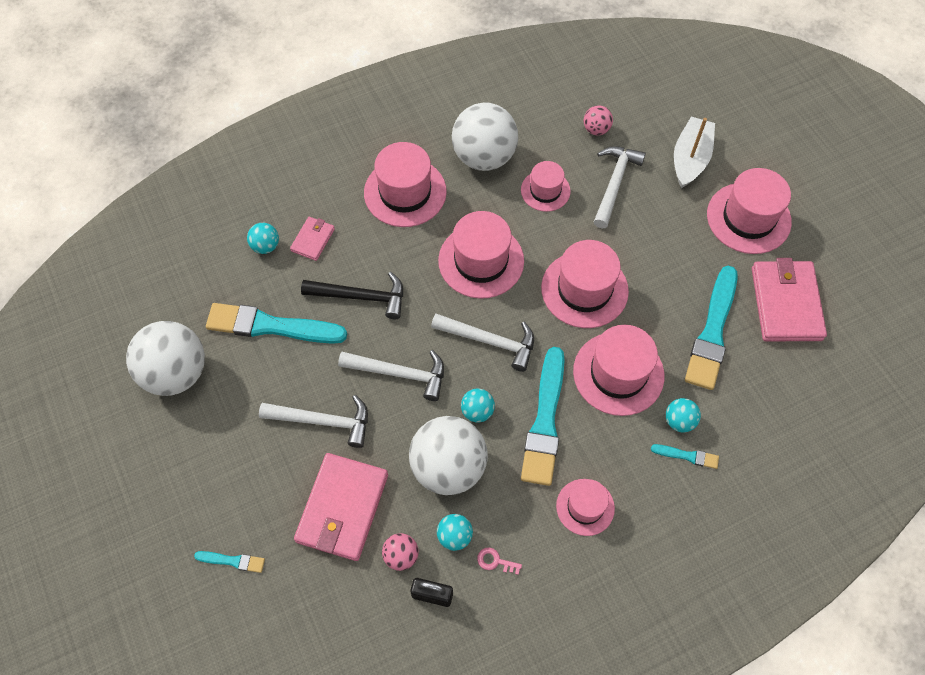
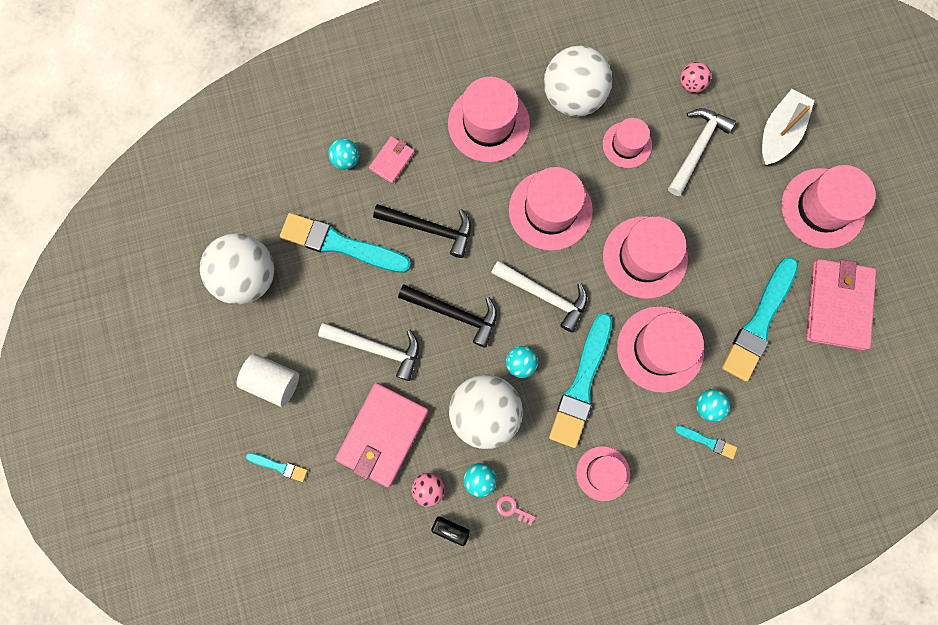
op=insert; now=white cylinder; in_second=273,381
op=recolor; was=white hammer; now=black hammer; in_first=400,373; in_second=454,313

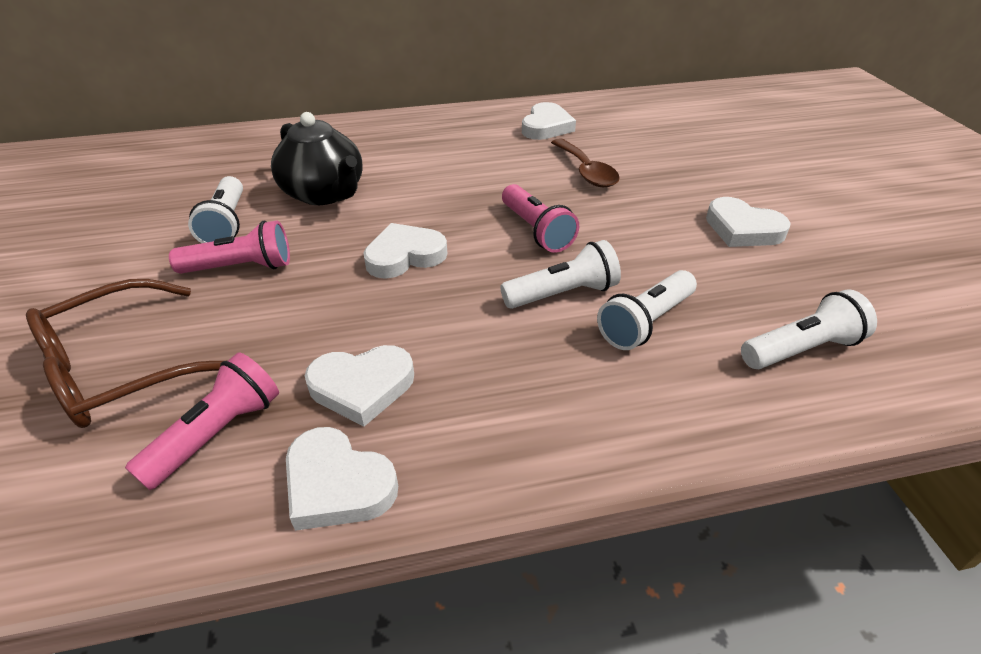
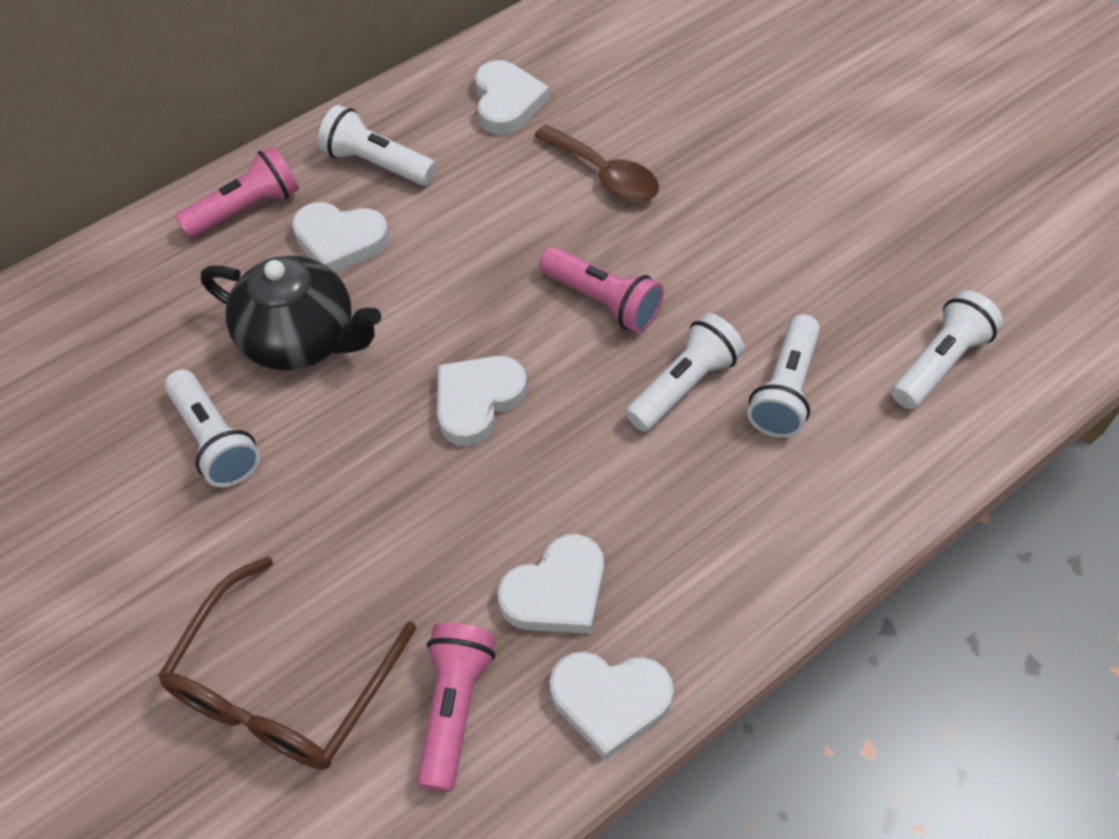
op=move; was=pink flashlight; in_first=241,267; in_second=246,209
op=move; was=white heart; in_first=742,229; in_second=340,241
op=insert; now=white flashlight; in_second=377,163

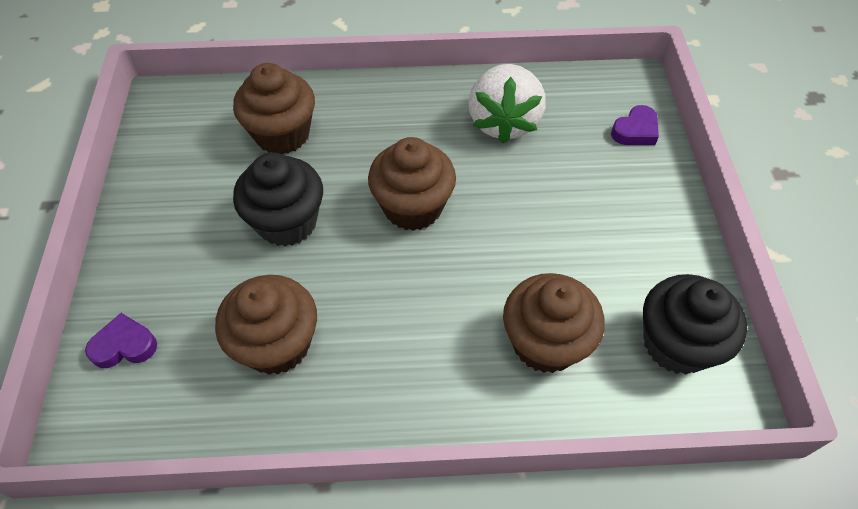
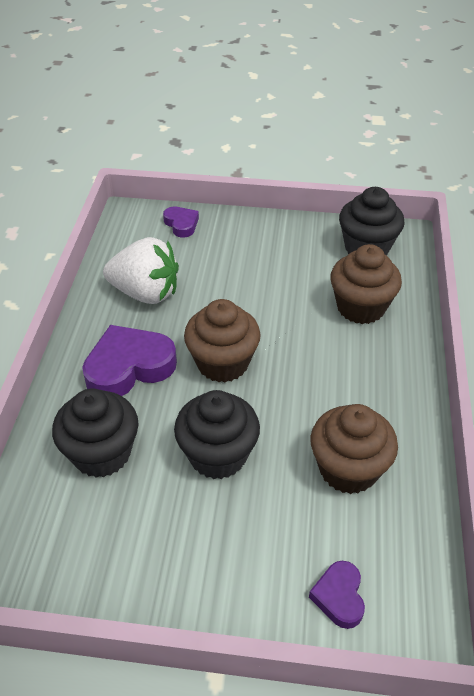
op=recolor; was=brown cupcake; now=black cupcake; in_first=282,134; in_second=102,453
op=insert; now=purple heart; in_second=129,367

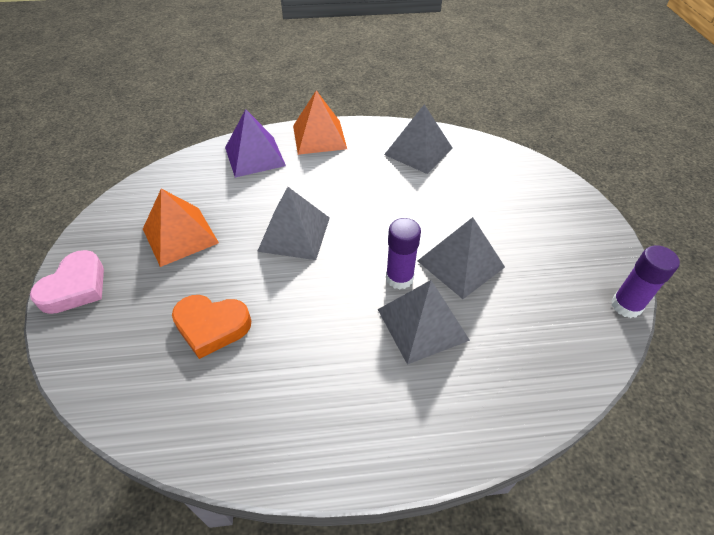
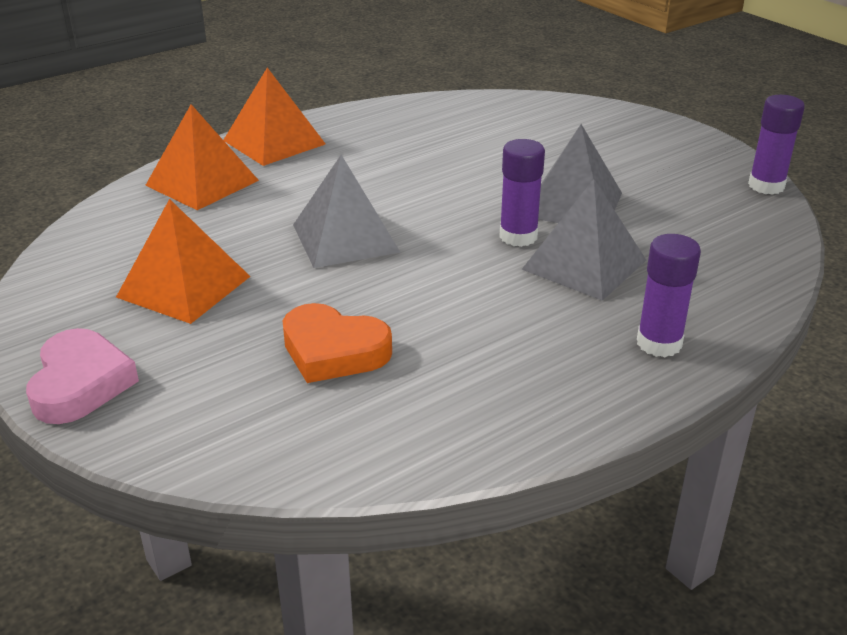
op=recolor; was=purple pyramid; now=orange pyramid; in_first=255,156; in_second=202,182
op=rotate; was=orange heart; in_first=212,326; in_second=333,351; clockwise=45
op=insert; now=purple glue stick; in_second=659,343
op=delete; was=grey pyramid; in_first=418,151

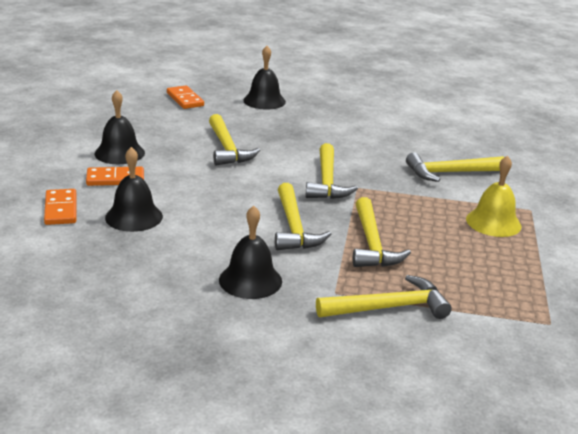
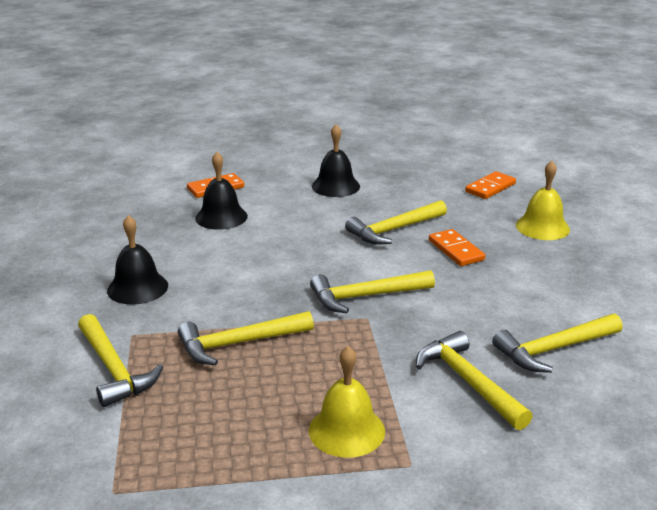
op=move; was=orange domino; in_first=115,179; in_second=456,250
op=move; was=yellow hammer; in_first=294,227; in_second=553,349
op=recolor; was=black bell; now=yellow bell; in_first=264,101; in_second=542,227

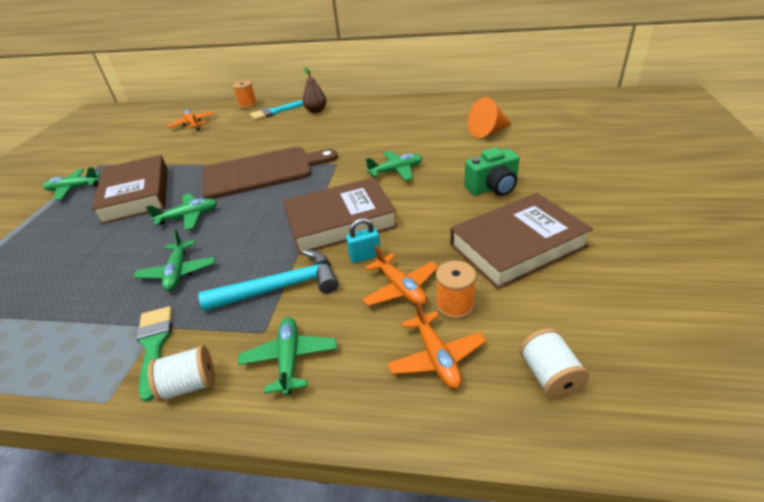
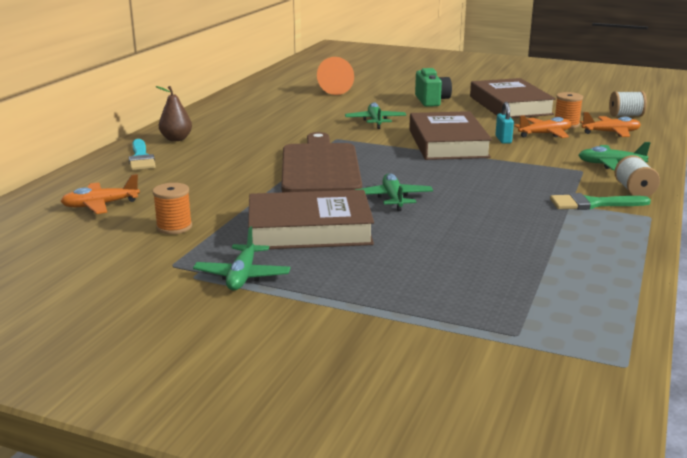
op=move; was=orange spool; in_first=248,105; in_second=174,227
op=delete; was=green plane; in_first=178,272
op=delete; was=turquoise hammer; in_first=280,288

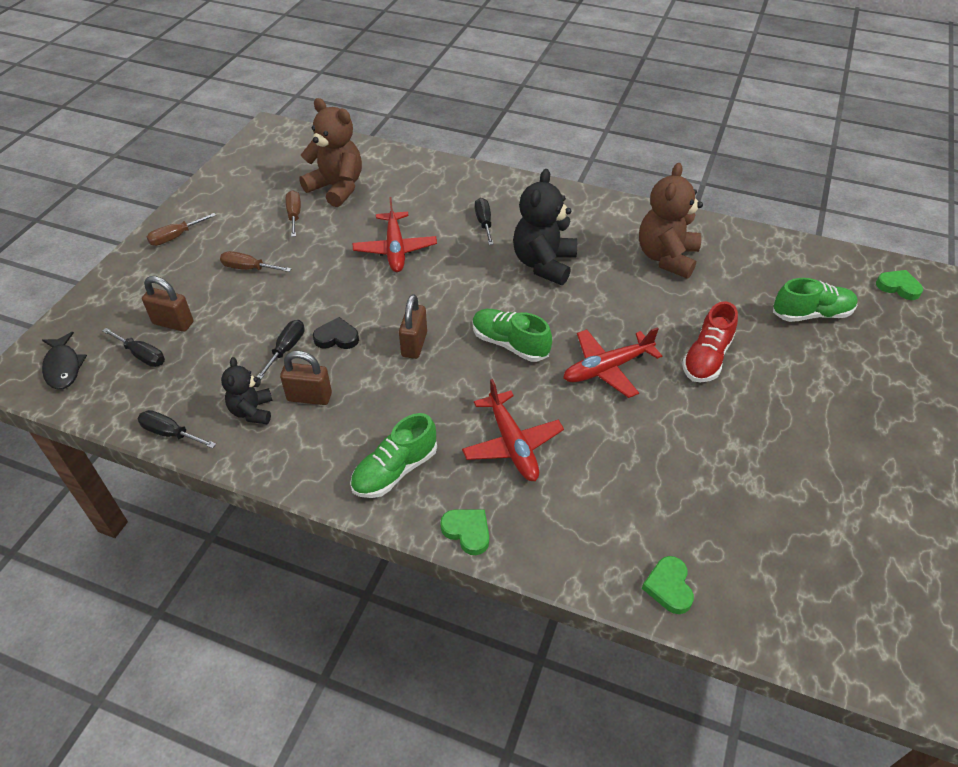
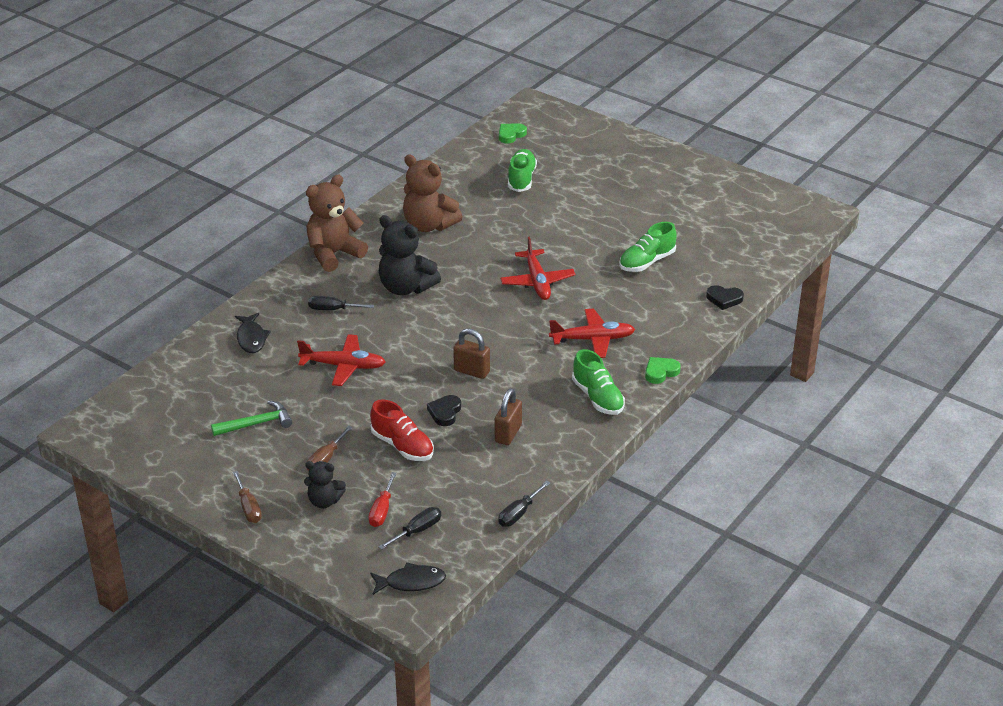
op=replace; was=brown screwdriver; now=green hammer; in_first=294,215; in_second=256,424
op=insert; now=black fish; in_second=251,338
op=move; was=black teddy bear; in_first=252,411; in_second=324,501
op=move; was=brown teddy bear; in_first=337,188; in_second=334,254
op=replace; was=brown padlock; now=red screwdriver; in_first=173,323; in_second=382,510
op=move; was=red shoe; in_first=706,358; in_second=402,446
op=move; was=green shoe; in_first=509,344; in_second=647,262
op=recolor; was=green heart; now=black heart; in_first=669,587; in_second=724,299
op=delete; was=black screwdriver; in_first=286,349

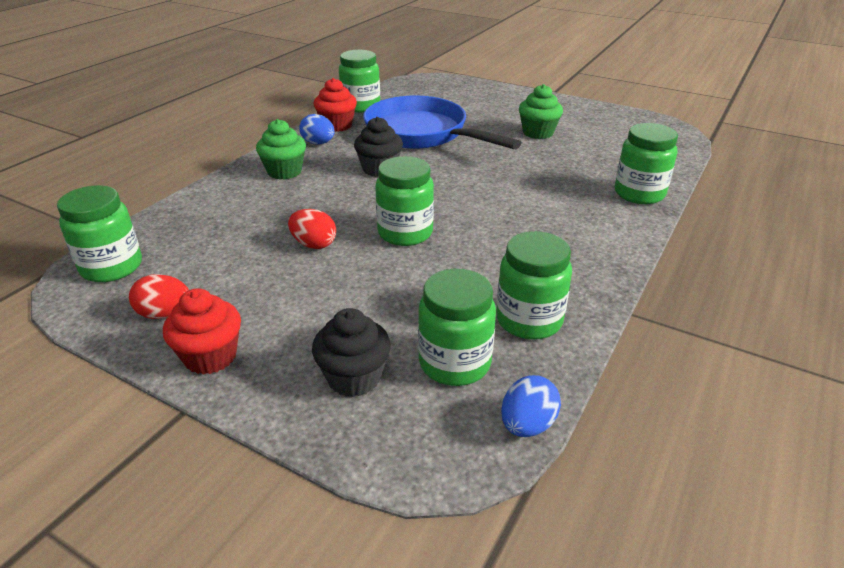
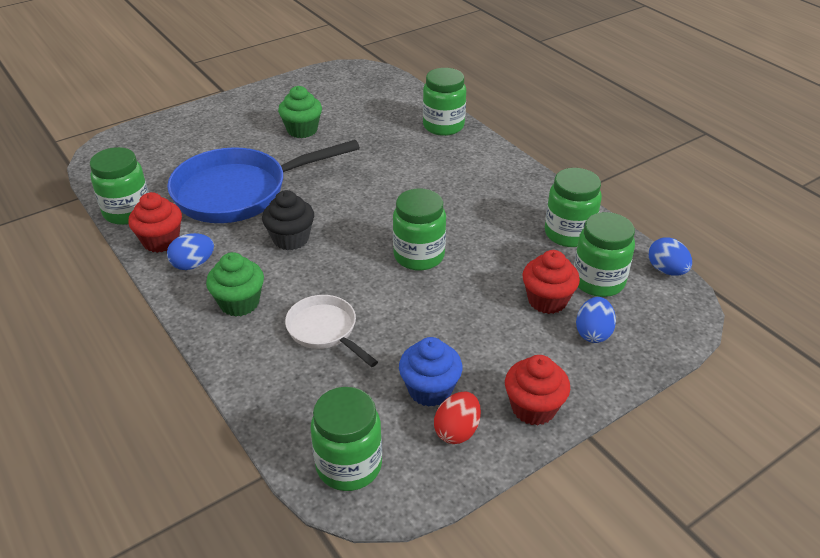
op=insert; now=white pan; in_second=325,331
op=insert; now=blue cupcake; in_second=430,390
op=insert; now=red cupcake; in_second=547,300
op=replace; was=black cupcake; now=blue egg; in_first=354,378; in_second=593,333
op=delete; was=red egg; in_first=314,244

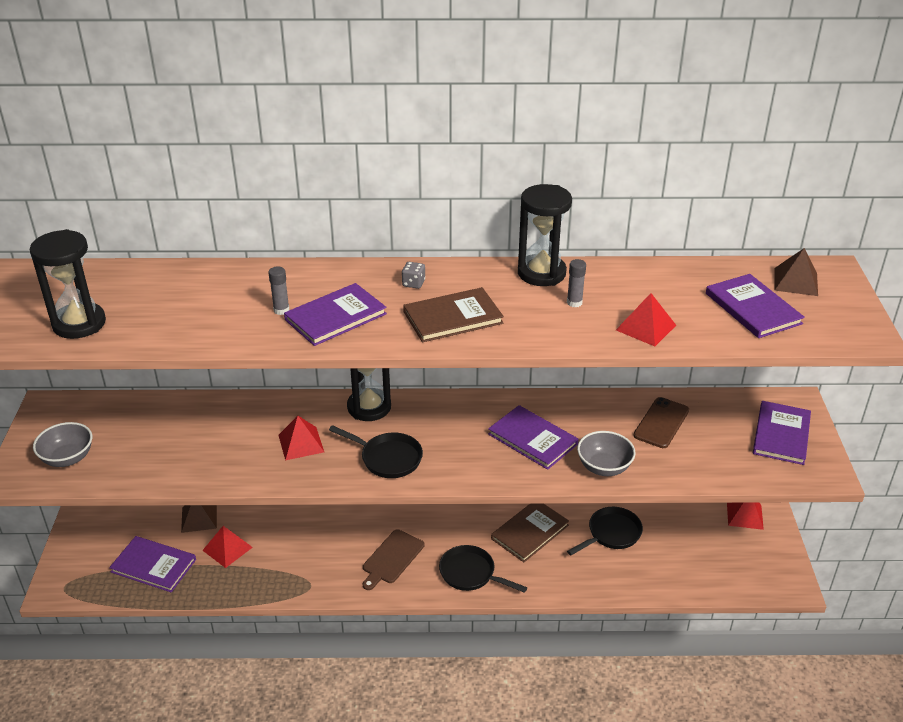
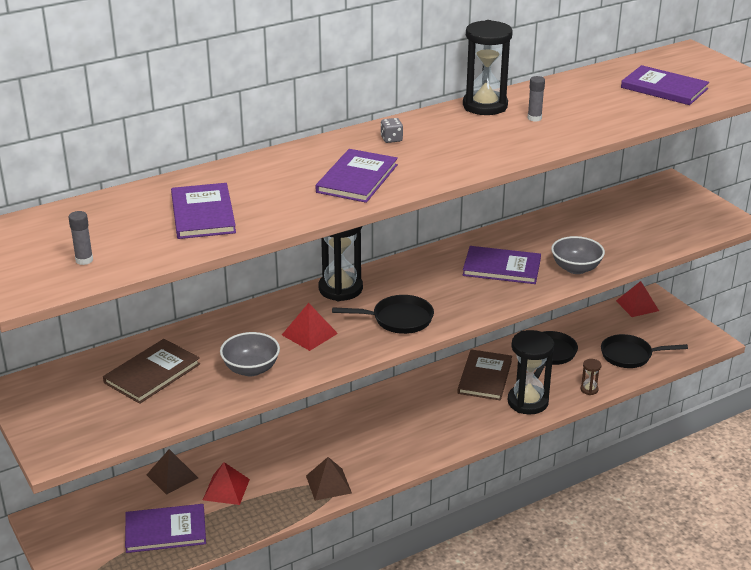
op=move; was=grey glue stick; in_first=281,310; in_second=84,260
op=move; was=brown book; in_first=453,317; in_second=152,373
op=move; was=purple book; in_first=781,434; in_second=202,214
op=move; was=grey bowl; in_first=68,458; in_second=251,369
op=move; was=brown pyramid; in_first=796,281; in_second=328,484
op=move; was=black hourglass; in_first=79,324; in_second=527,402
op=insert; now=brown hourglass; in_second=589,389
op=move; was=black pan; in_first=470,573; in_second=629,355
op=delete; was=brown cutting board; in_first=392,558
op=delete; was=red pyramid; in_first=646,327
op=delete; was=brown phone; in_first=661,423

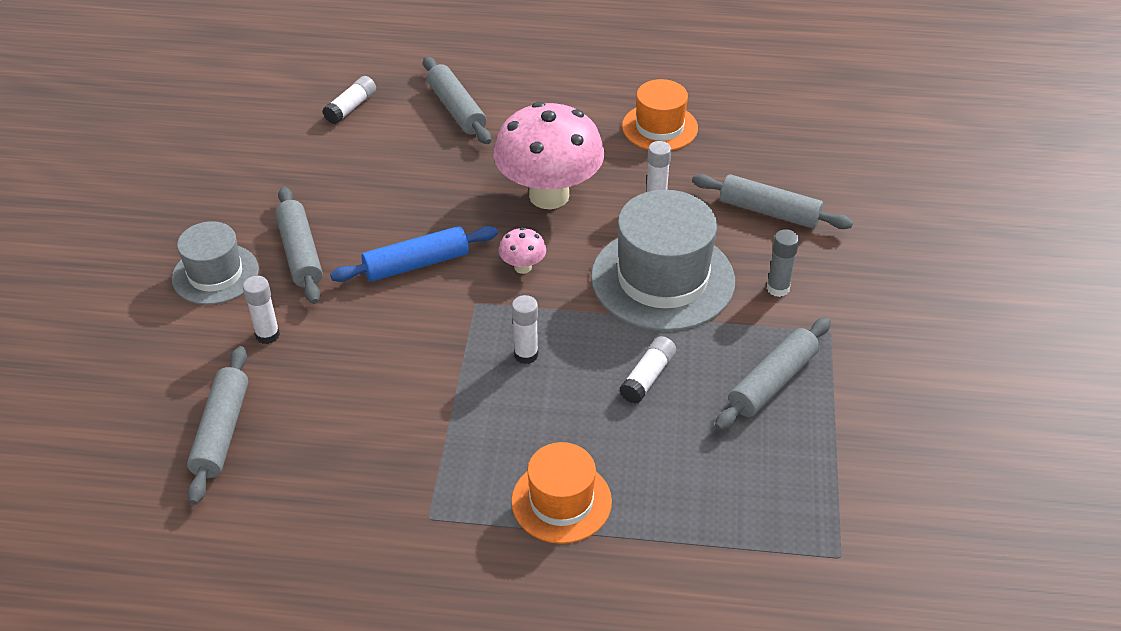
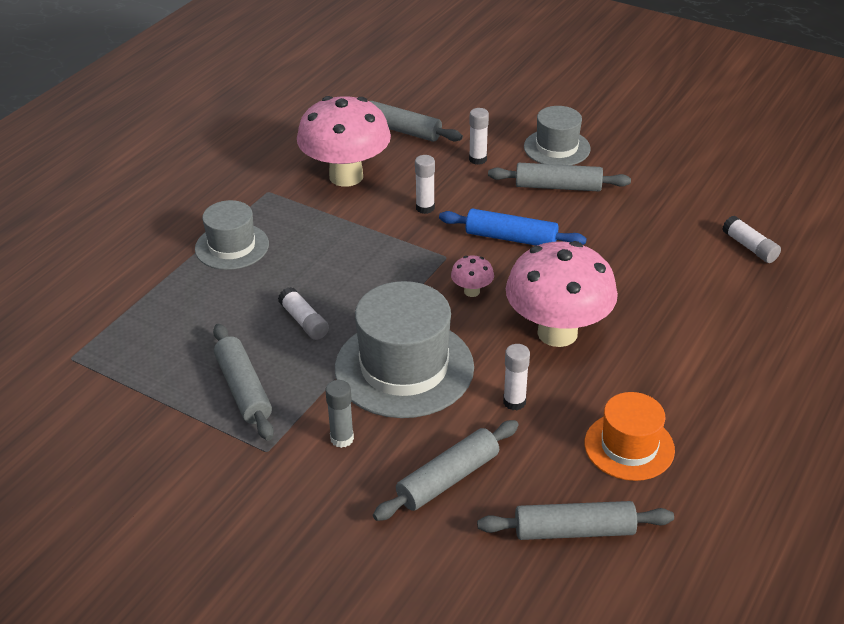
op=recolor; was=orange hat; now=grey hat; in_first=561,501; in_second=232,246
op=insert; now=pink mushroom; in_second=346,176
op=move; was=white glue stick; in_first=526,355; in_second=425,208
op=rotate; was=blue rolling pin; in_first=416,264; in_second=511,238; clockwise=-75
op=move; was=grey rolling pin; in_first=457,109; in_second=574,531

